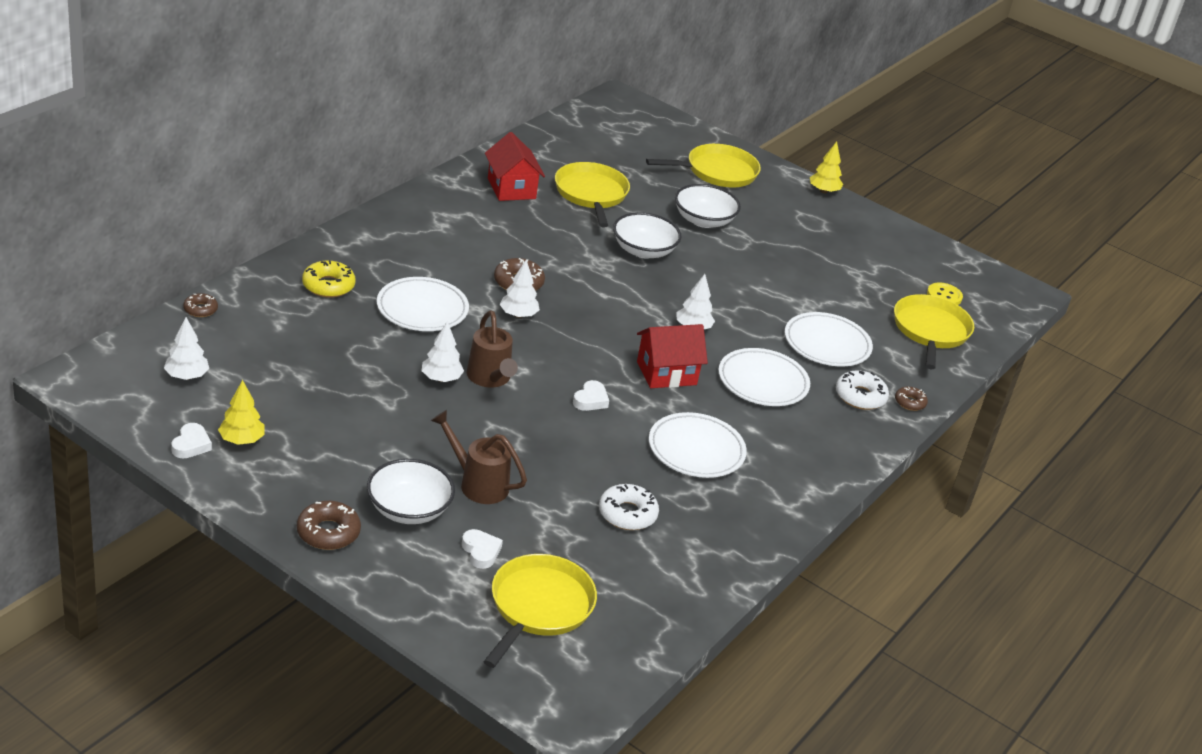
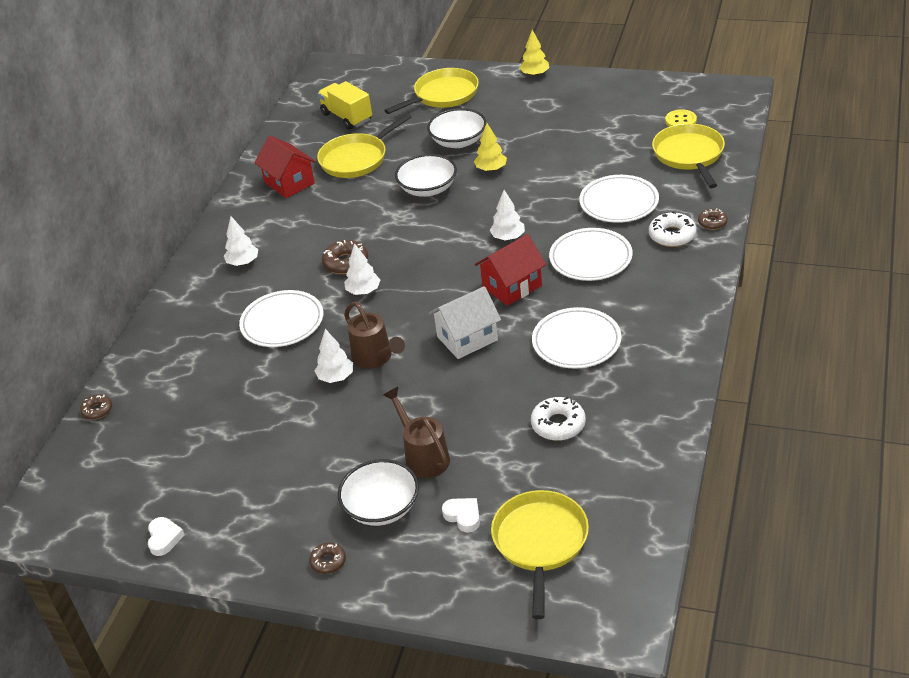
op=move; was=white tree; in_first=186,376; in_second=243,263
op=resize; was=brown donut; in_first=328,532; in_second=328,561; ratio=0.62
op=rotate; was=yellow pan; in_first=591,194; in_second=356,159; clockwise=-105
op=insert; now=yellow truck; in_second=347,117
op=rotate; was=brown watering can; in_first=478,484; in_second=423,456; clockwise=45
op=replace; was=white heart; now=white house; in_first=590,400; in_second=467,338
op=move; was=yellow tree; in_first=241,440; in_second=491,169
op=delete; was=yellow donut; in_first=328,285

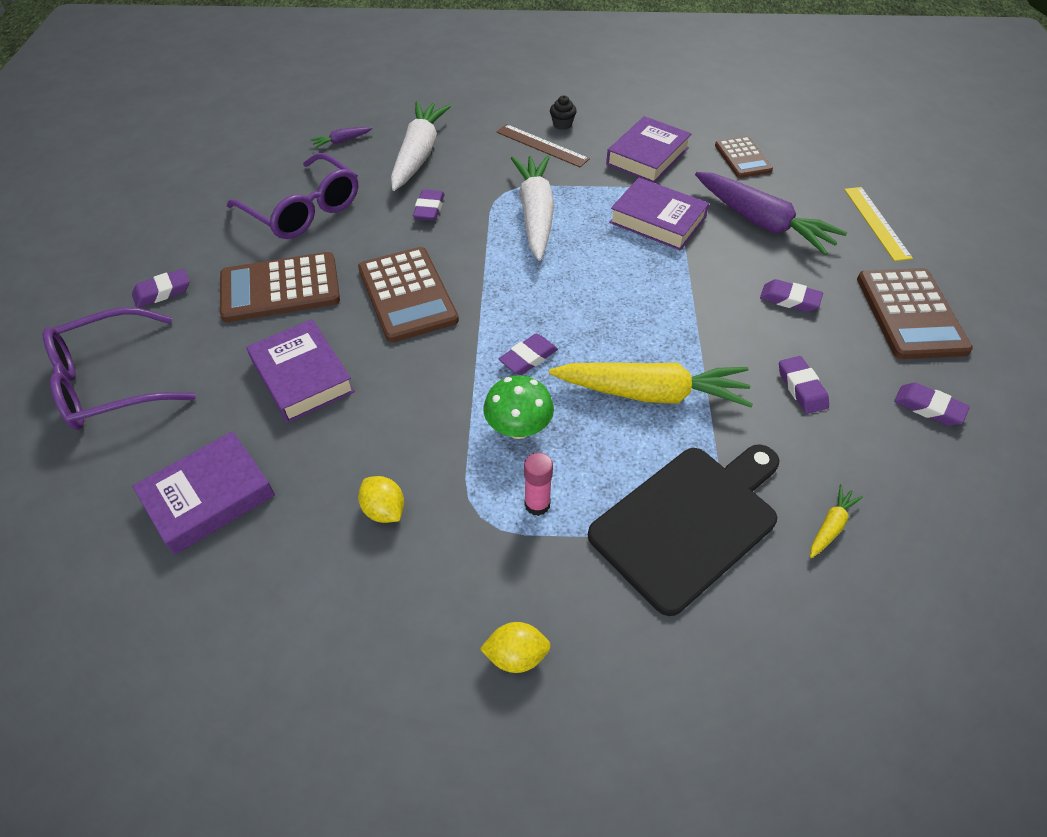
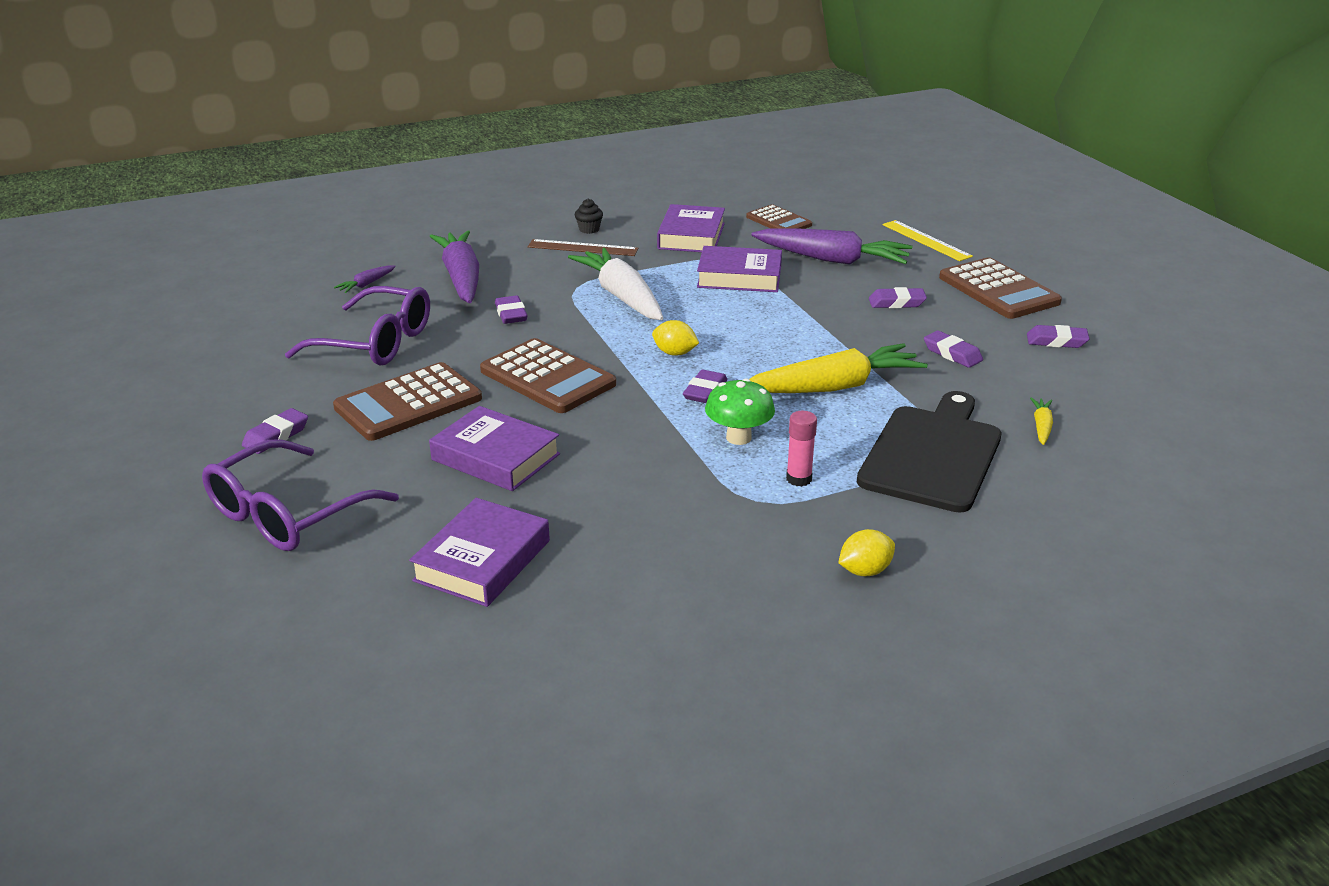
op=recolor; was=white carrot; now=purple carrot; in_first=419,154; in_second=461,278
op=move; was=yellow lemon; in_first=384,510; in_second=675,353

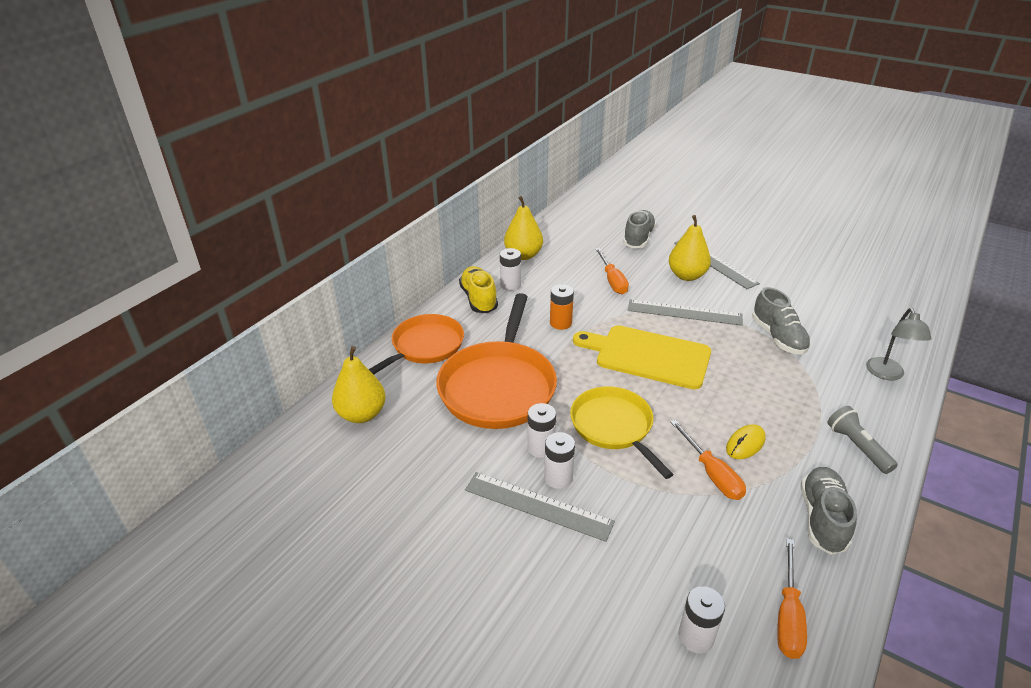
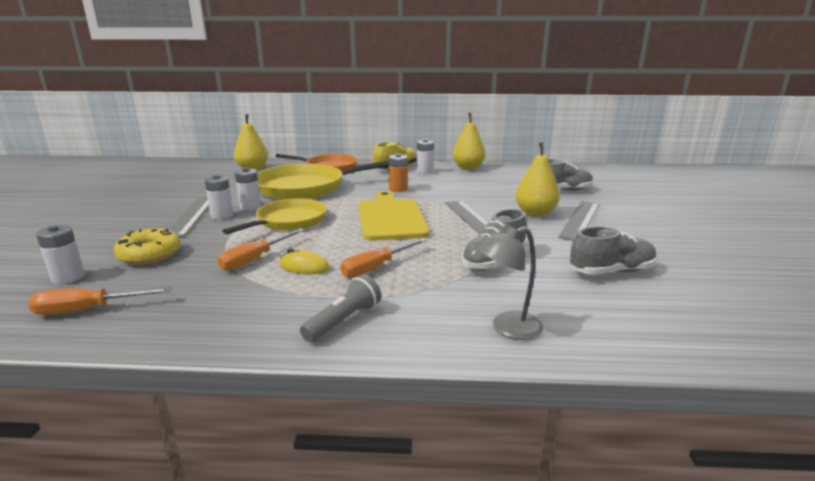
op=insert; now=yellow donut; in_second=150,255
op=recolor; was=orange pan; now=yellow pan; in_first=499,386; in_second=306,188
op=move; was=orange screwdriver; in_first=612,280; in_second=376,267
op=move; was=grey shoe; in_first=822,518; in_second=611,271

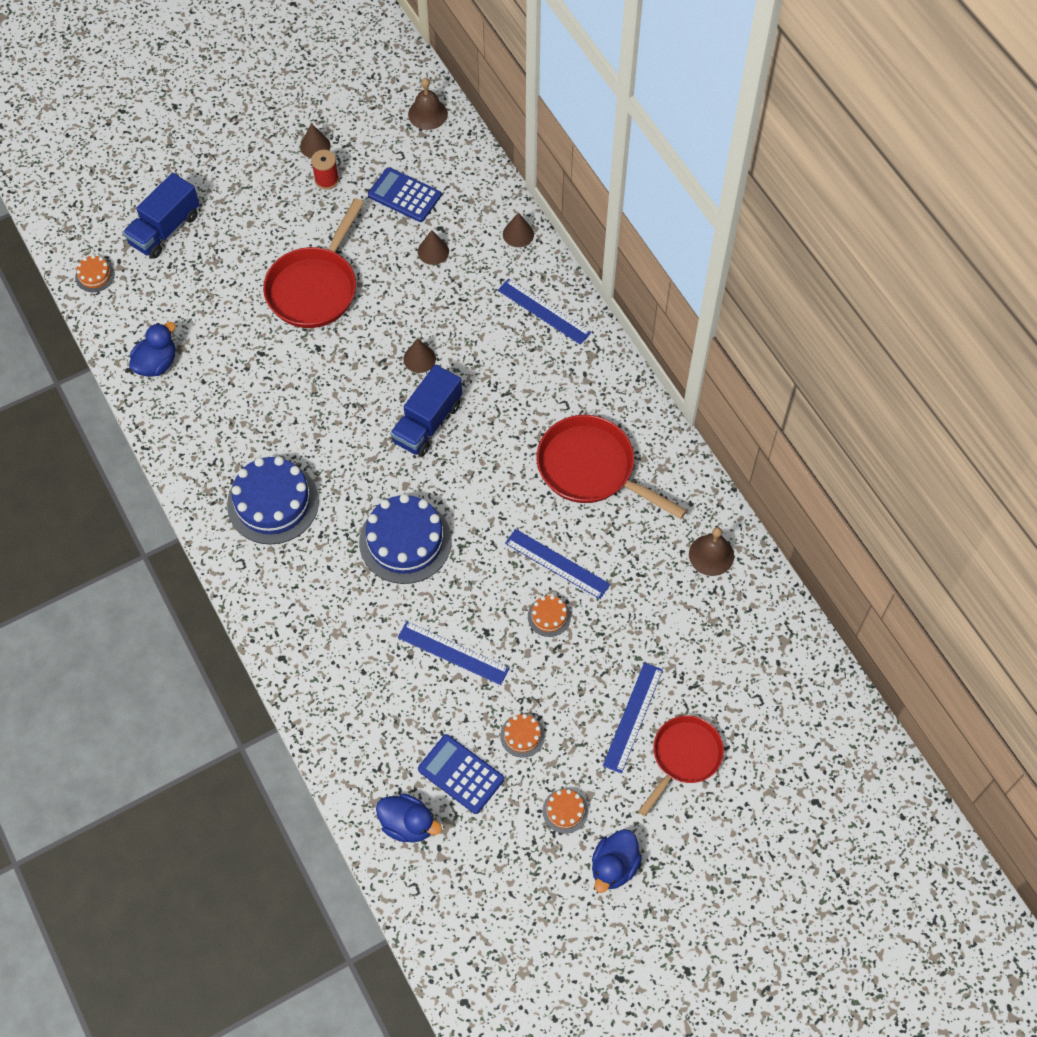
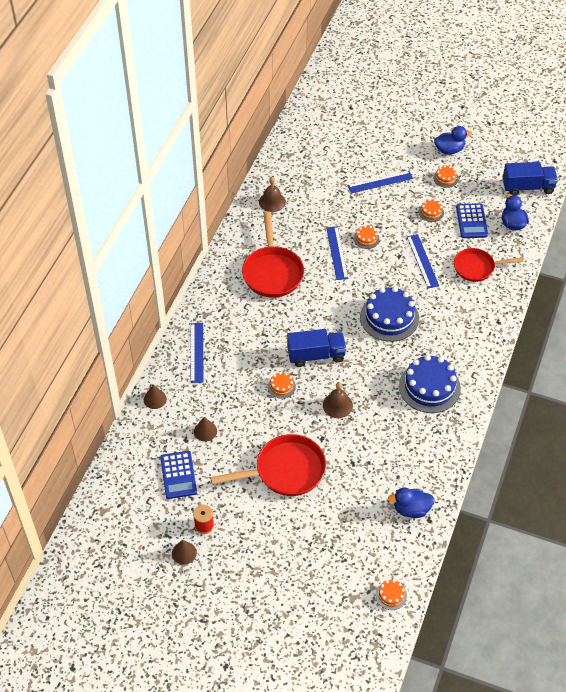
op=replace; was=brown cone; now=orange cake; in_first=419,358; in_second=281,386
op=move; was=brown bell; in_first=427,114; in_second=337,405
op=move; was=red pan; in_first=684,757; in_second=477,267
op=move; was=blue truck; in_first=165,229; in_second=528,187

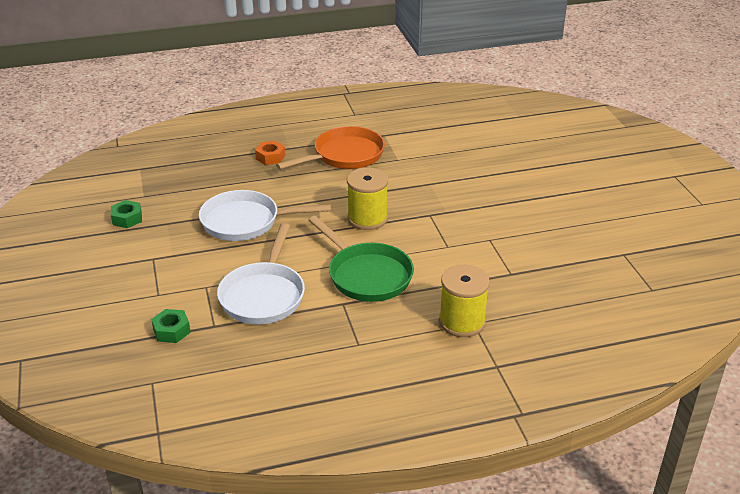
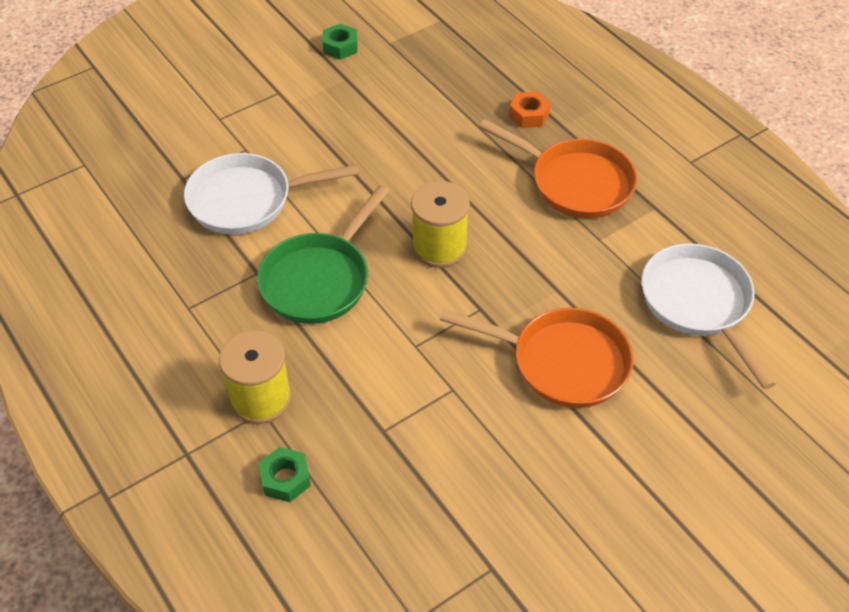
op=move; was=green nut; in_first=171,331; in_second=285,479
op=insert; now=orange pan; in_second=562,362
op=move; was=white pan; in_first=245,222; in_second=698,304

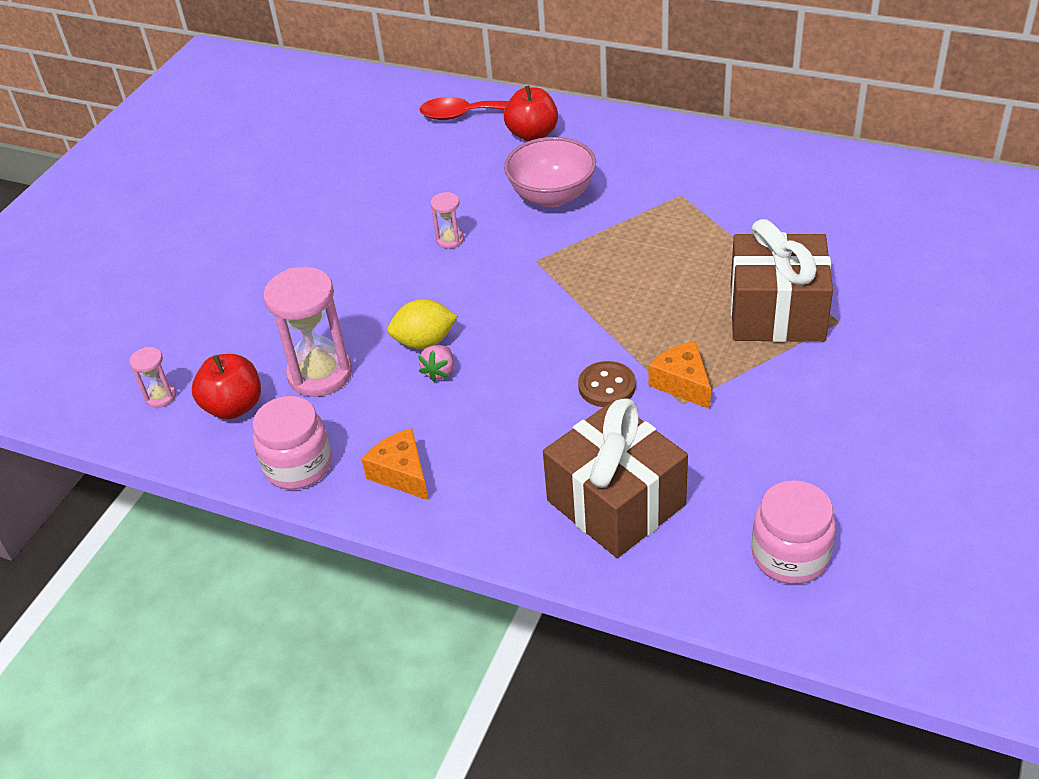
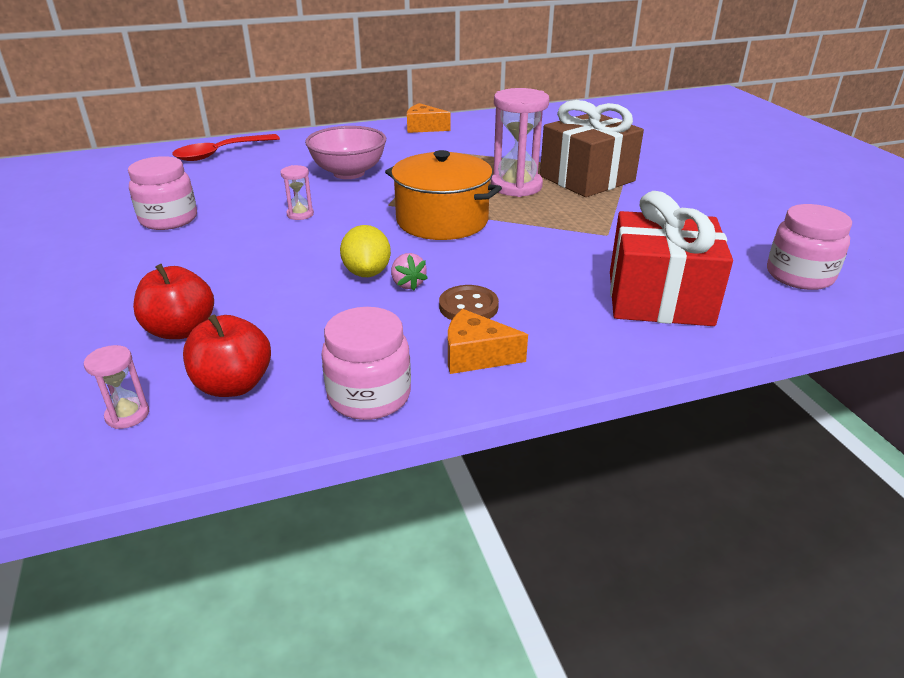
op=insert; now=pink jar; in_second=169,219
op=move; was=red apple; in_first=532,134; in_second=181,330
op=rotate; was=yellow lemon; in_first=424,342; in_second=367,272; clockwise=-45
op=insert; now=orange pot; in_second=442,220
op=move; was=orange cheese; in_first=682,383; in_second=424,128
op=move; was=brown button; in_first=607,386; in_second=468,306
op=move; was=pink hourglass; in_first=320,374; in_second=516,186
op=recolor; was=brown gift; now=red gift; in_first=616,503; in_second=659,298

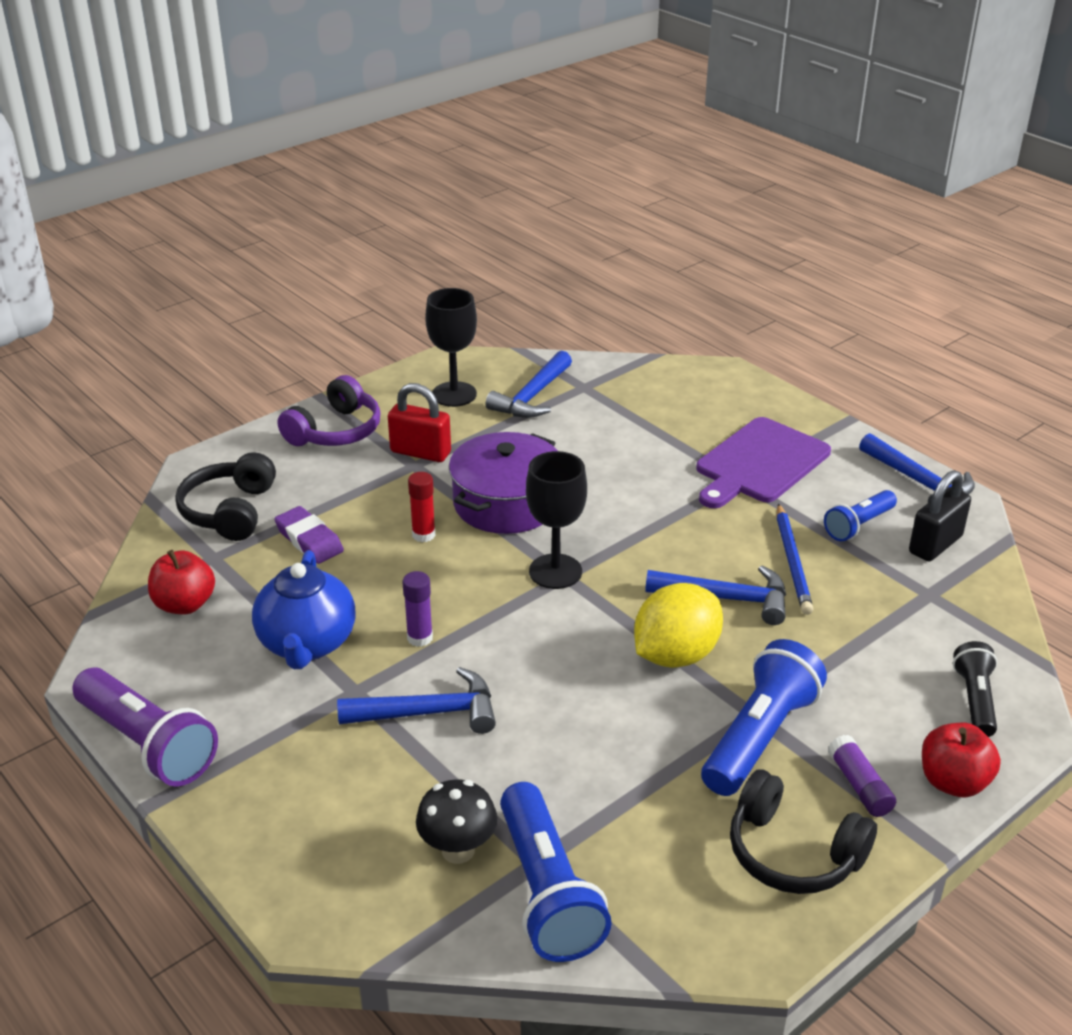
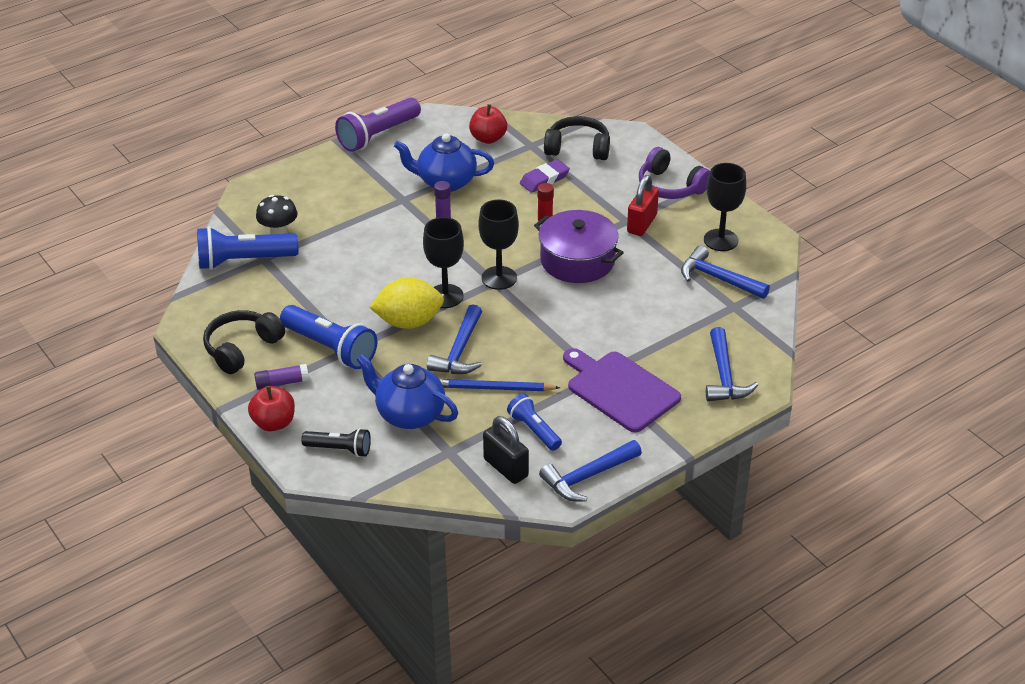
op=insert; now=blue teapot; in_second=409,414
op=rotate; was=yellow lemon; in_first=675,655; in_second=408,322; clockwise=-60
op=insert; now=black goblet; in_second=445,296
op=move; was=blue hammer; in_first=428,712; in_second=724,376

